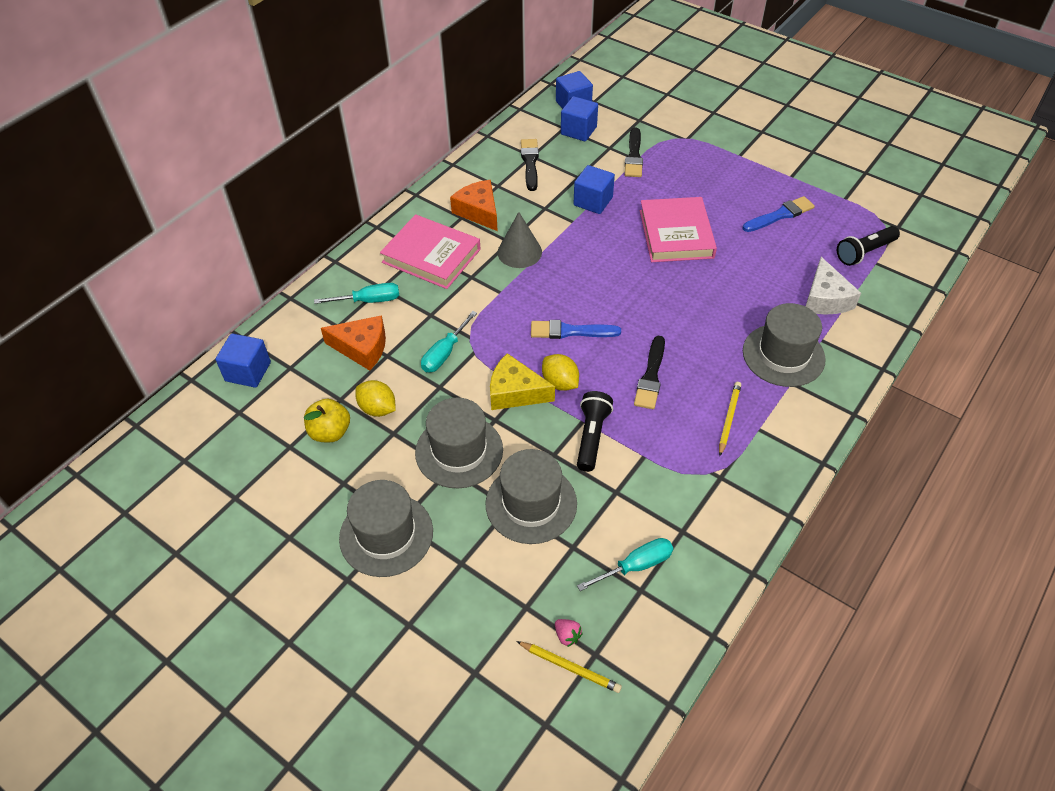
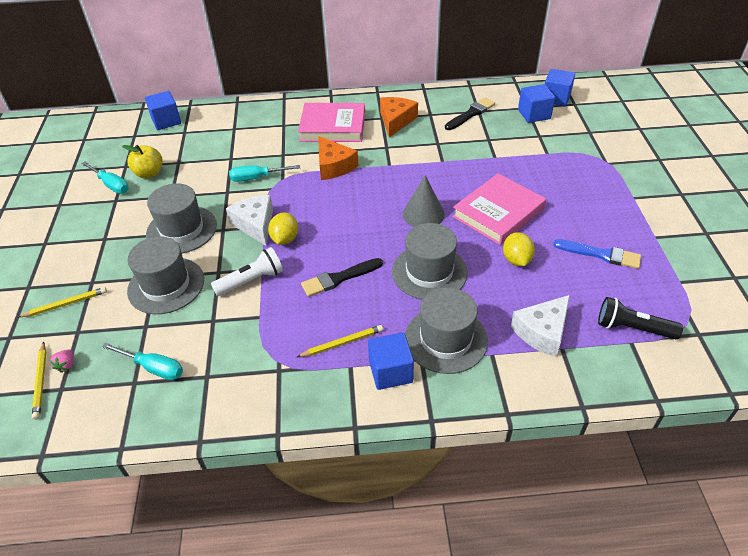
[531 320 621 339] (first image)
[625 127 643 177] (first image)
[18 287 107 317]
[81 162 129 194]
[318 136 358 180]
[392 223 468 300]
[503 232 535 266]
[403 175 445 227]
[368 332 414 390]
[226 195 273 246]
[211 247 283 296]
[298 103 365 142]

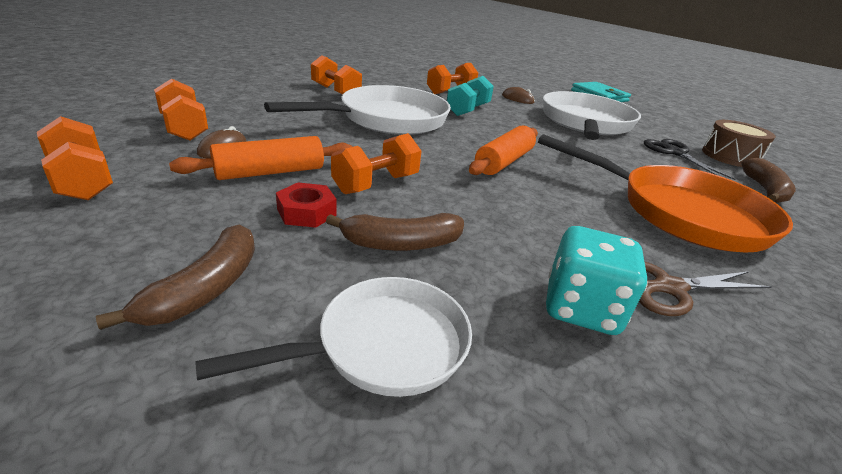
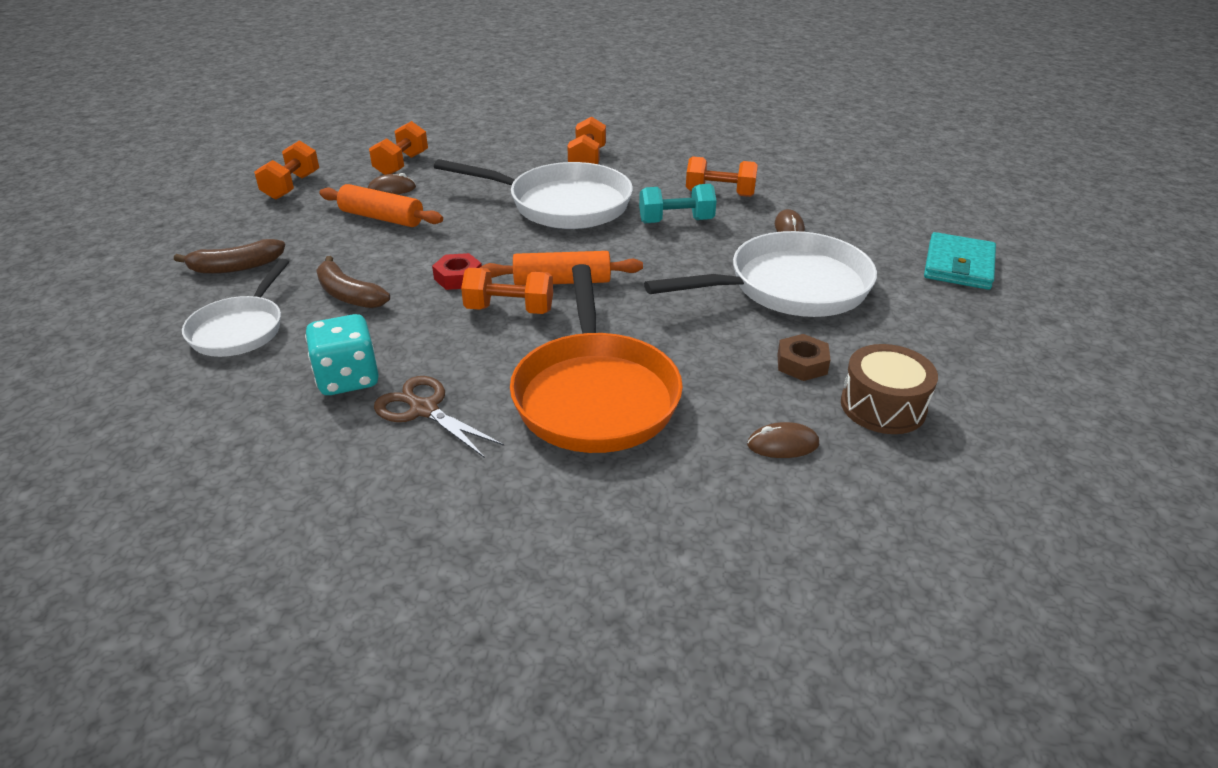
[432 253 482 290]
[461 268 553 314]
[777 334 831 381]
[747 422 819 458]
[182 259 289 357]

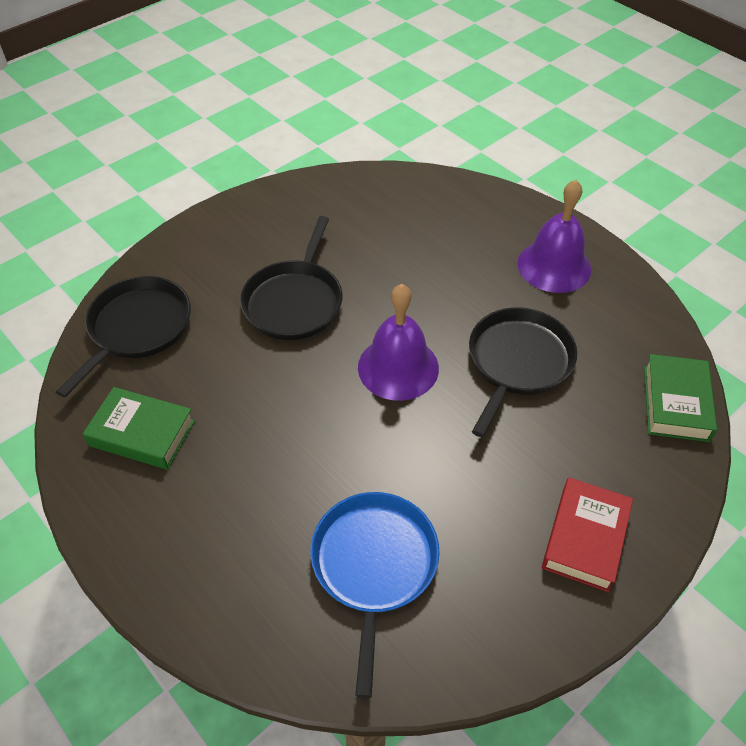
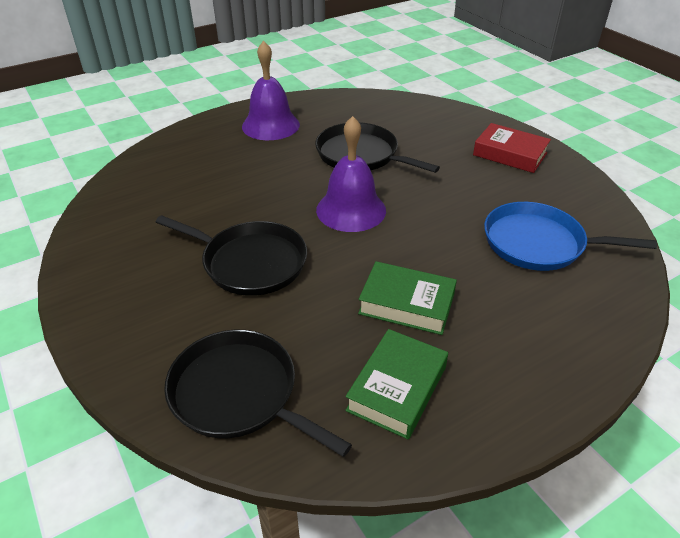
[358 261 457 335]

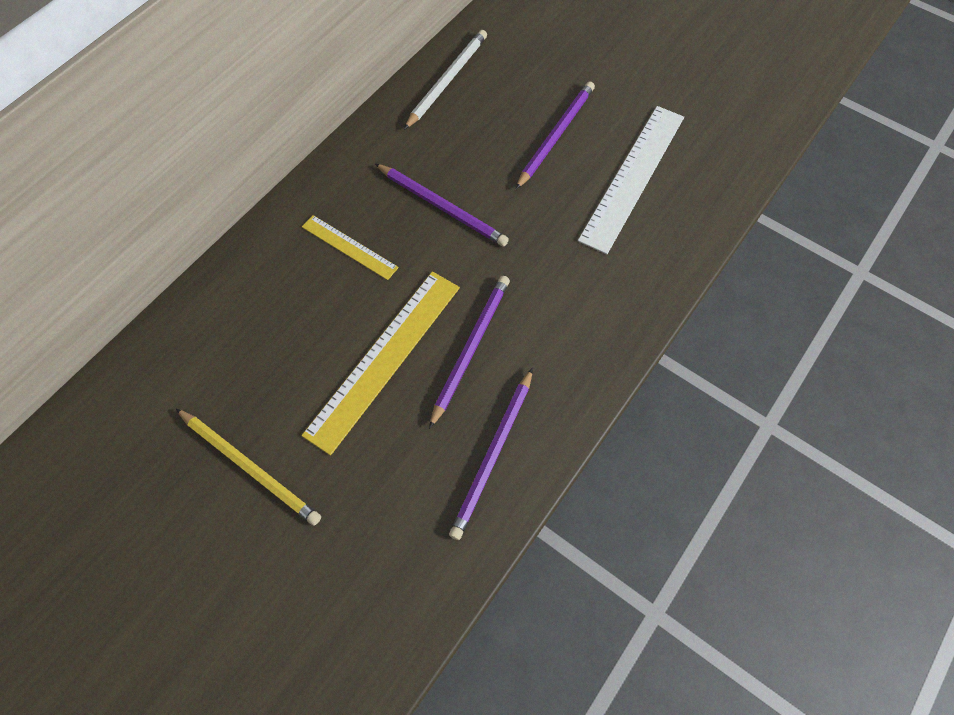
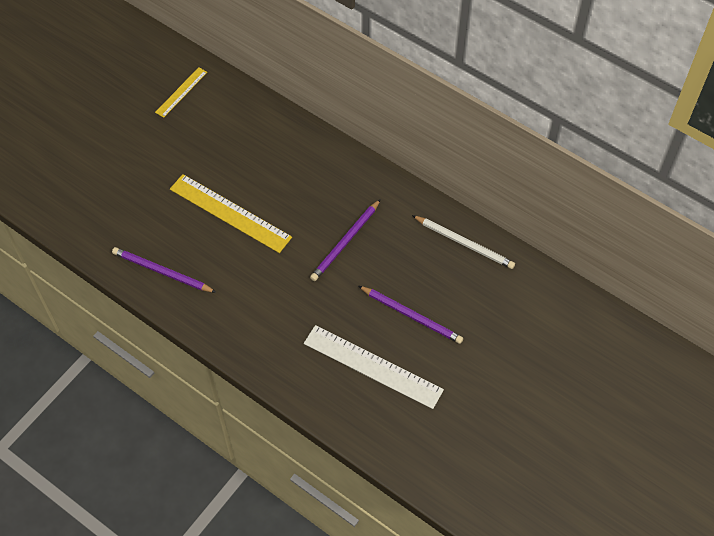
[176 409 321 526] (first image)
[429 276 510 429] (first image)
[155 67 207 118]

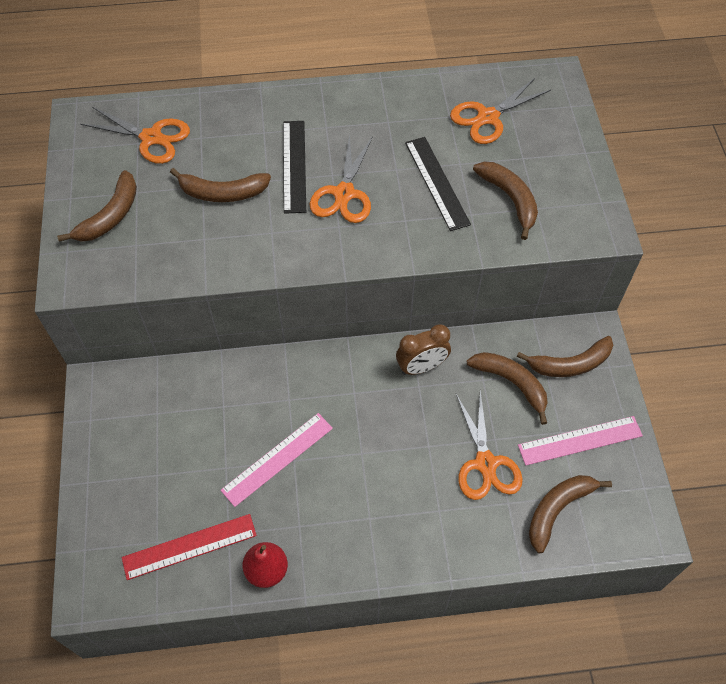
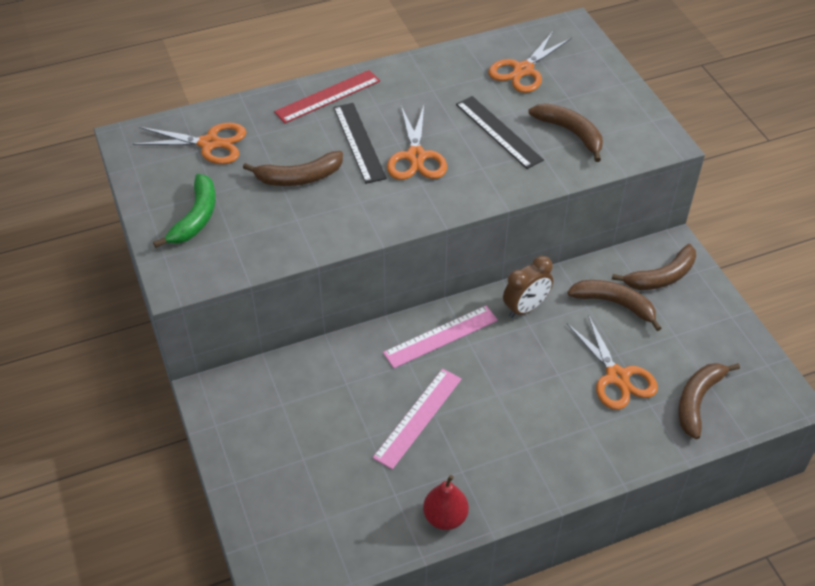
[274 70 380 123]
[383 306 498 368]
[153 174 216 248]

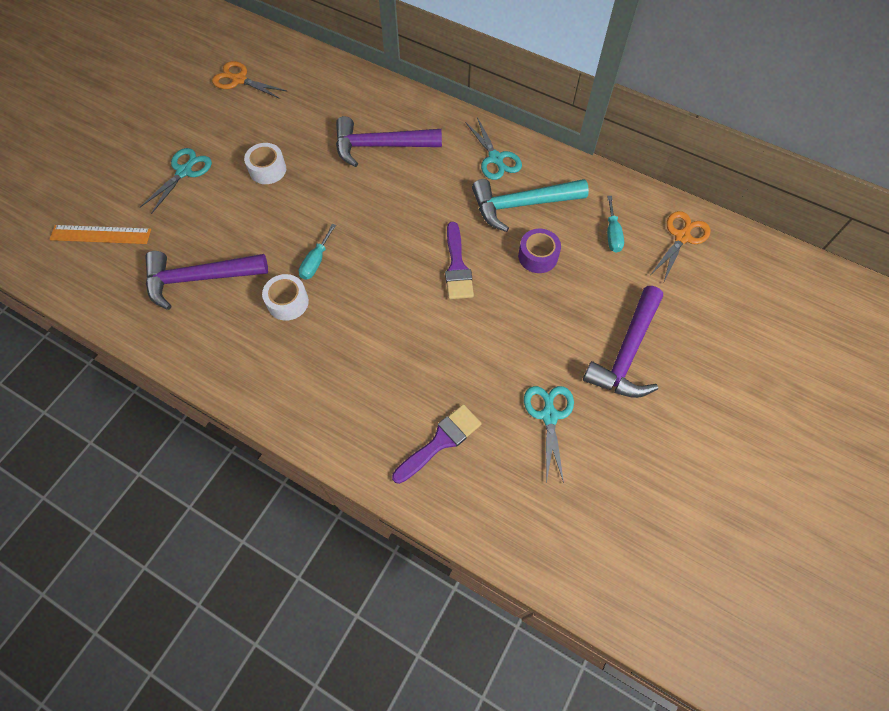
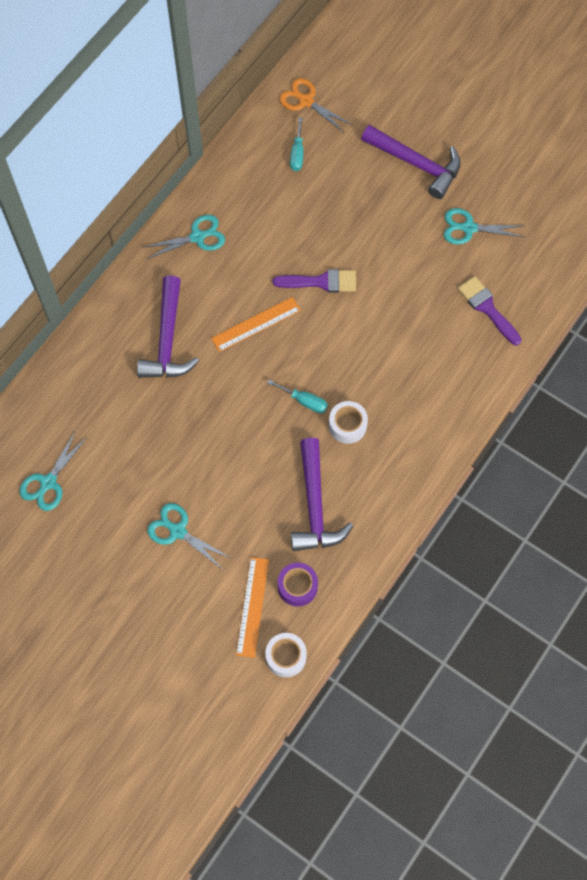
[472 179 589 232] (first image)
[211 297 301 352]
[265 633 307 677]
[278 562 318 607]
[19 430 87 511]
[290 117 303 171]

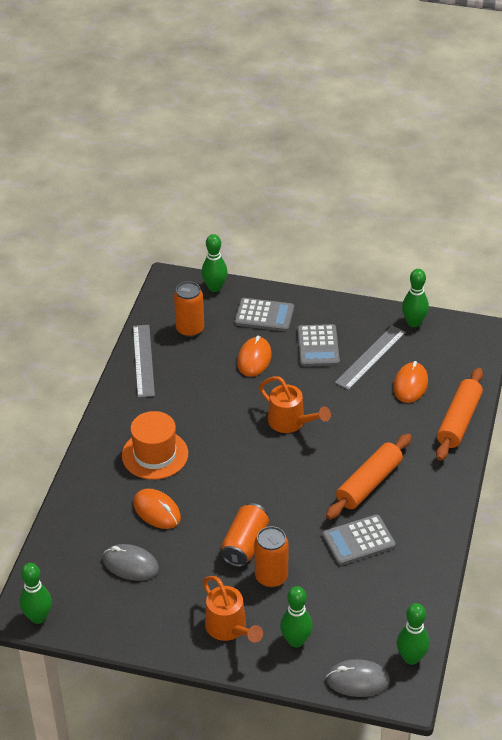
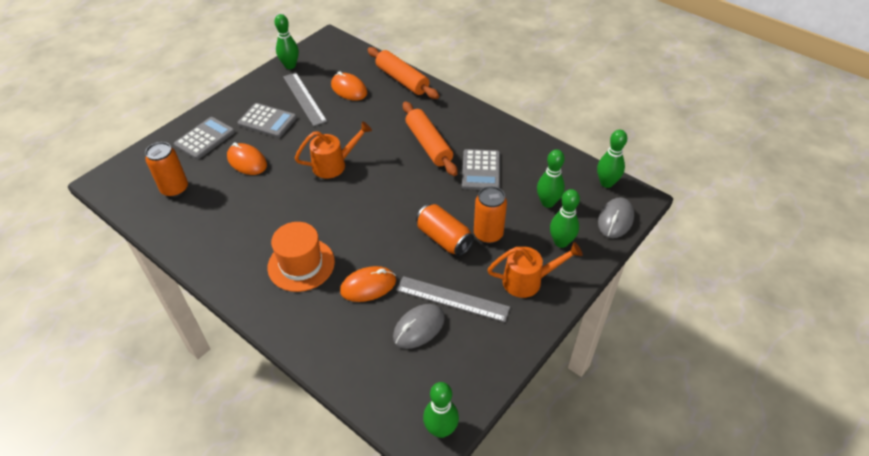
[397 276 510 322]
[537 149 565 208]

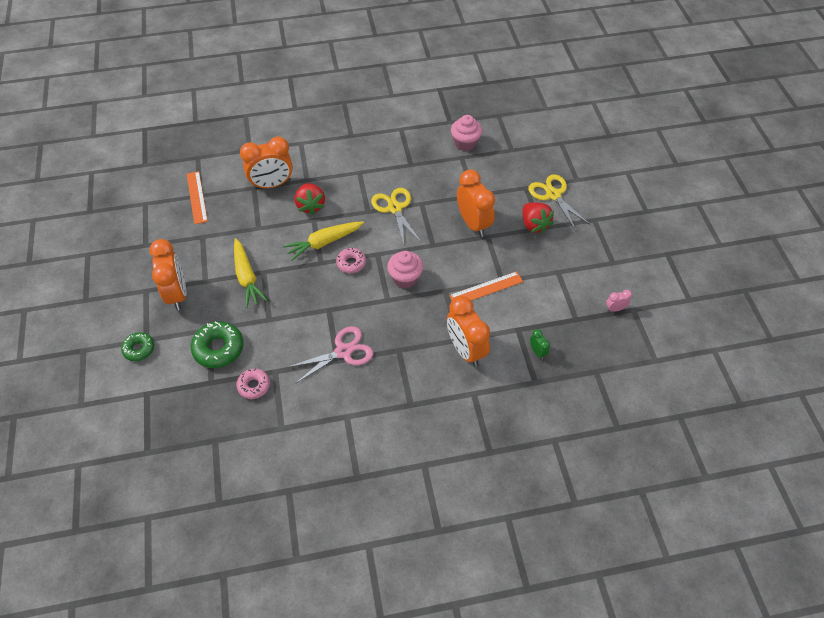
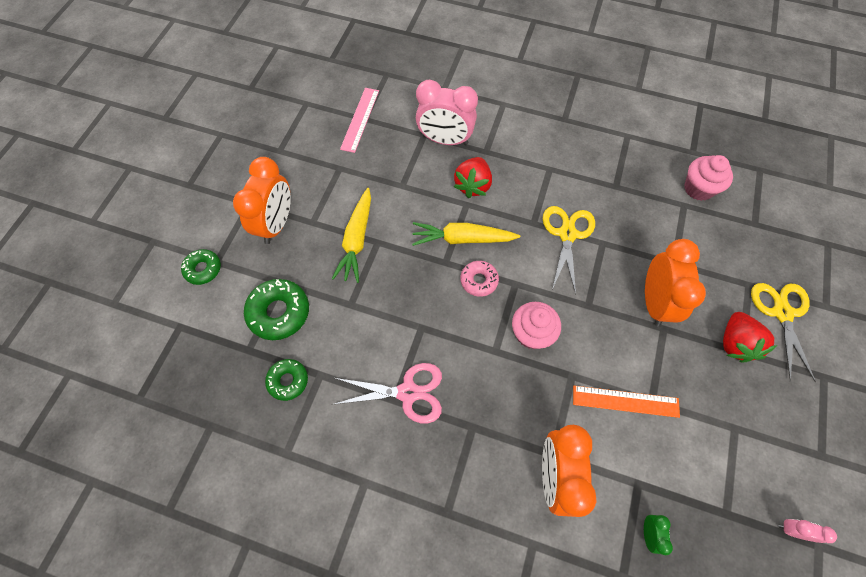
[340 88 379 153]
[265 359 308 401]
[416 79 478 145]

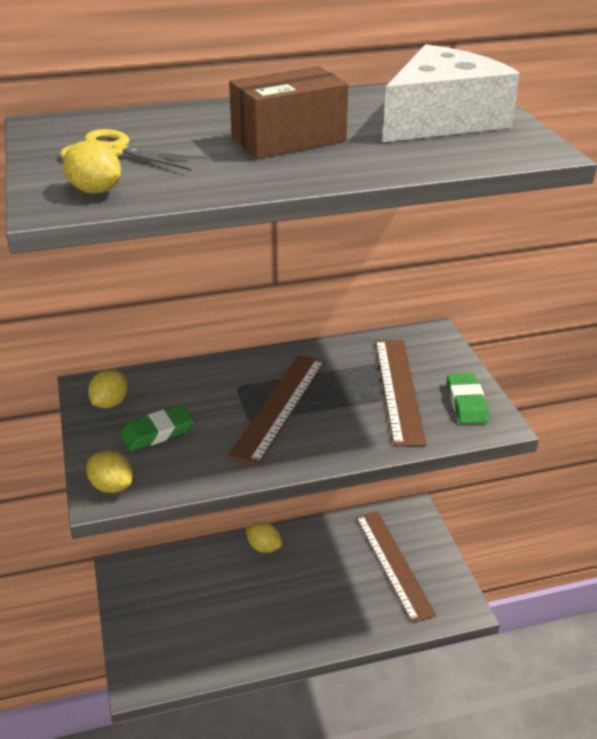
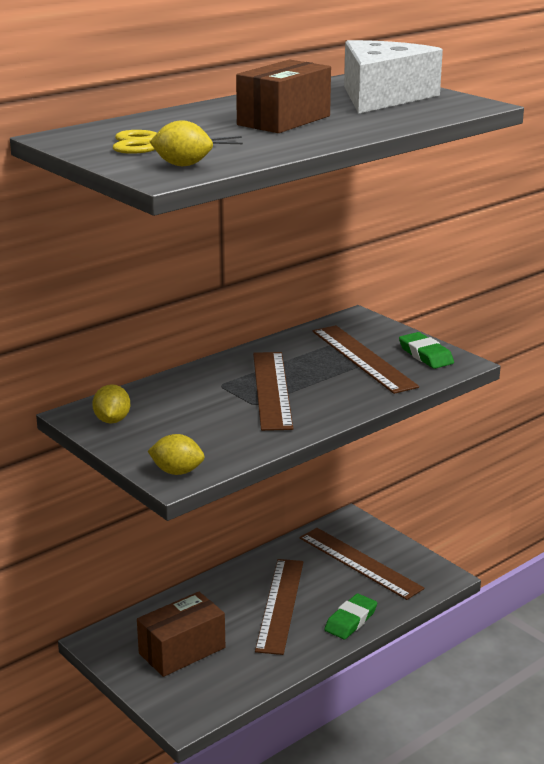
[246 522 282 553] (first image)
[137 592 225 677]
[255 559 303 655]
[324 594 377 639]

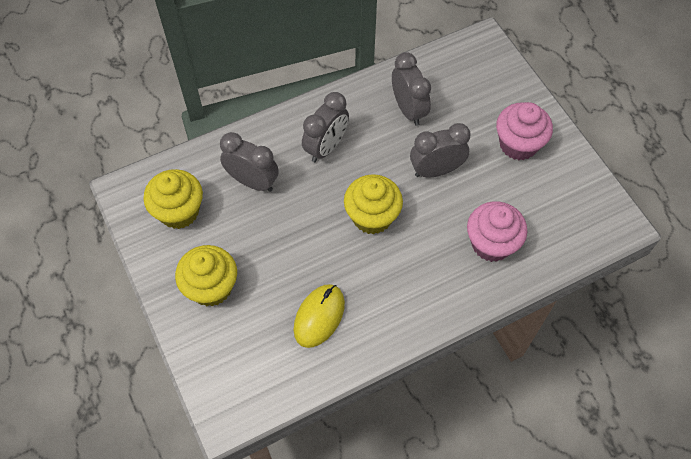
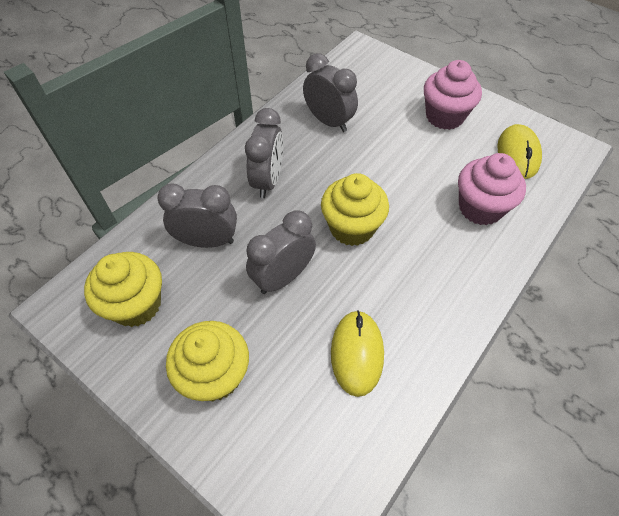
[497 124 542 179]
[246 210 316 294]

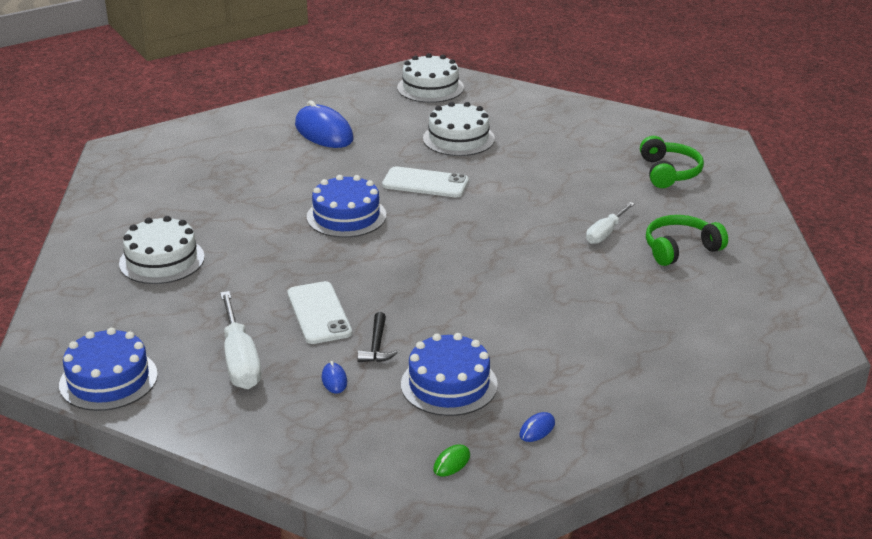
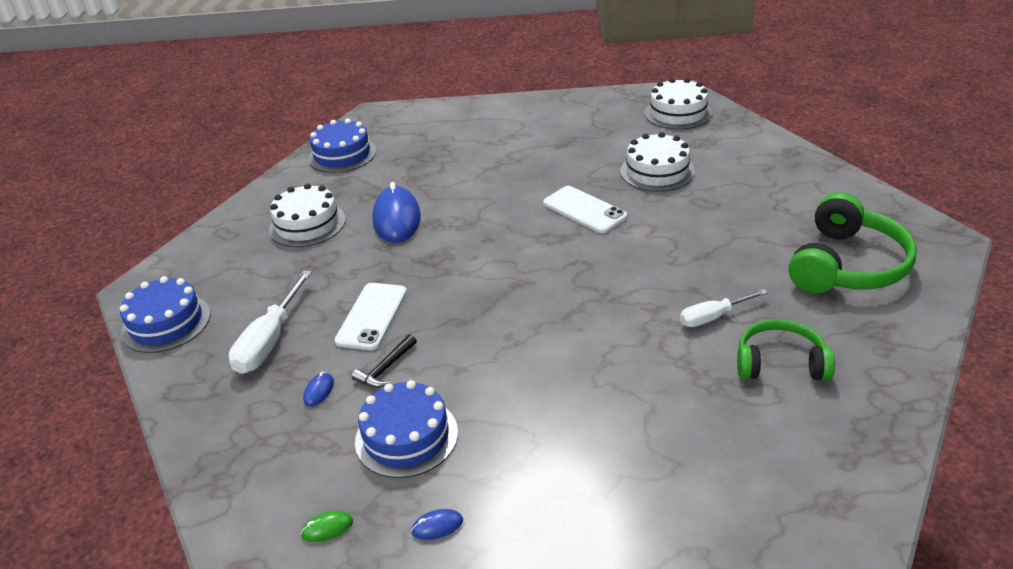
[372 182 421 243]
[308 119 376 173]
[788 192 917 293]

